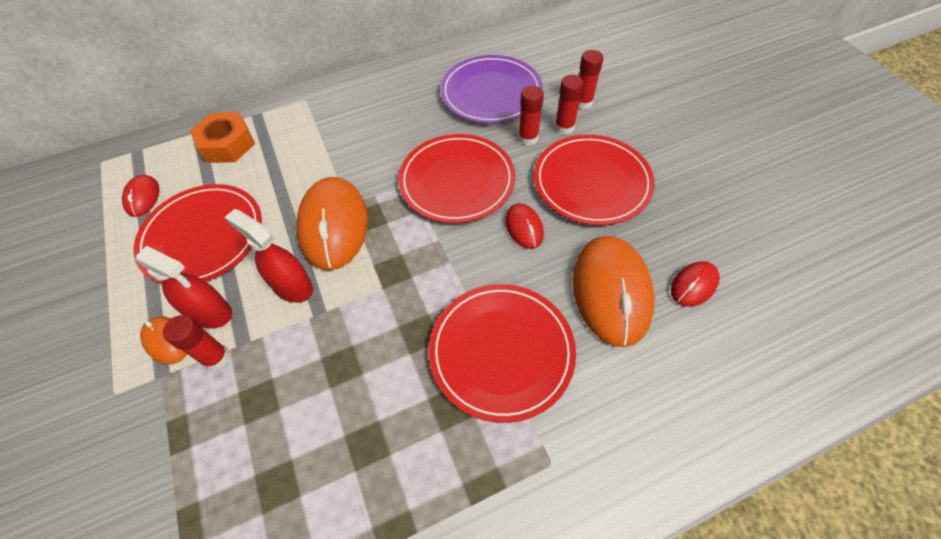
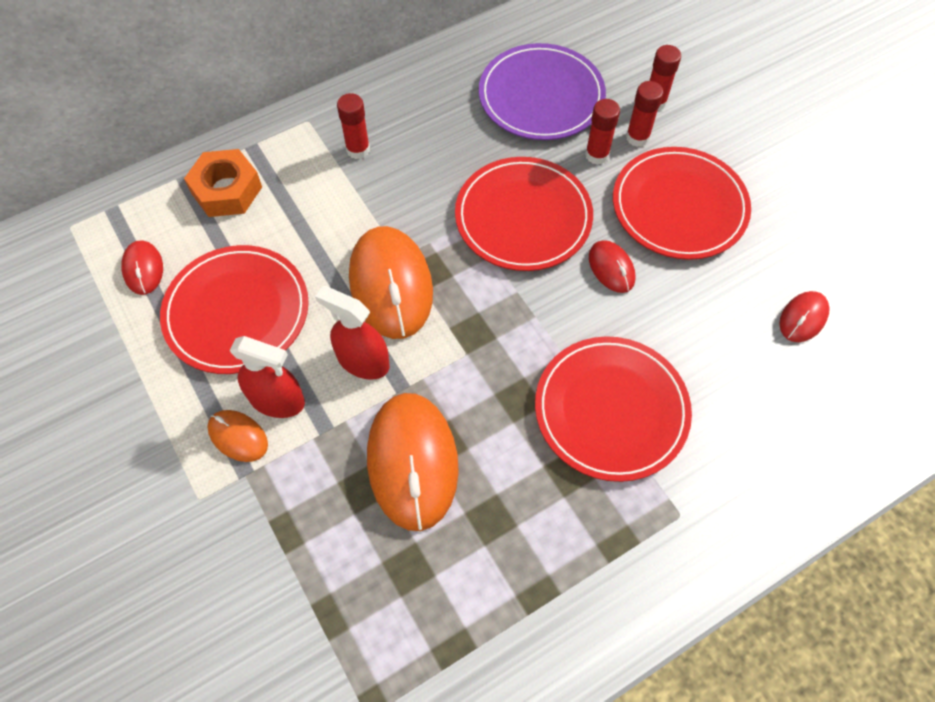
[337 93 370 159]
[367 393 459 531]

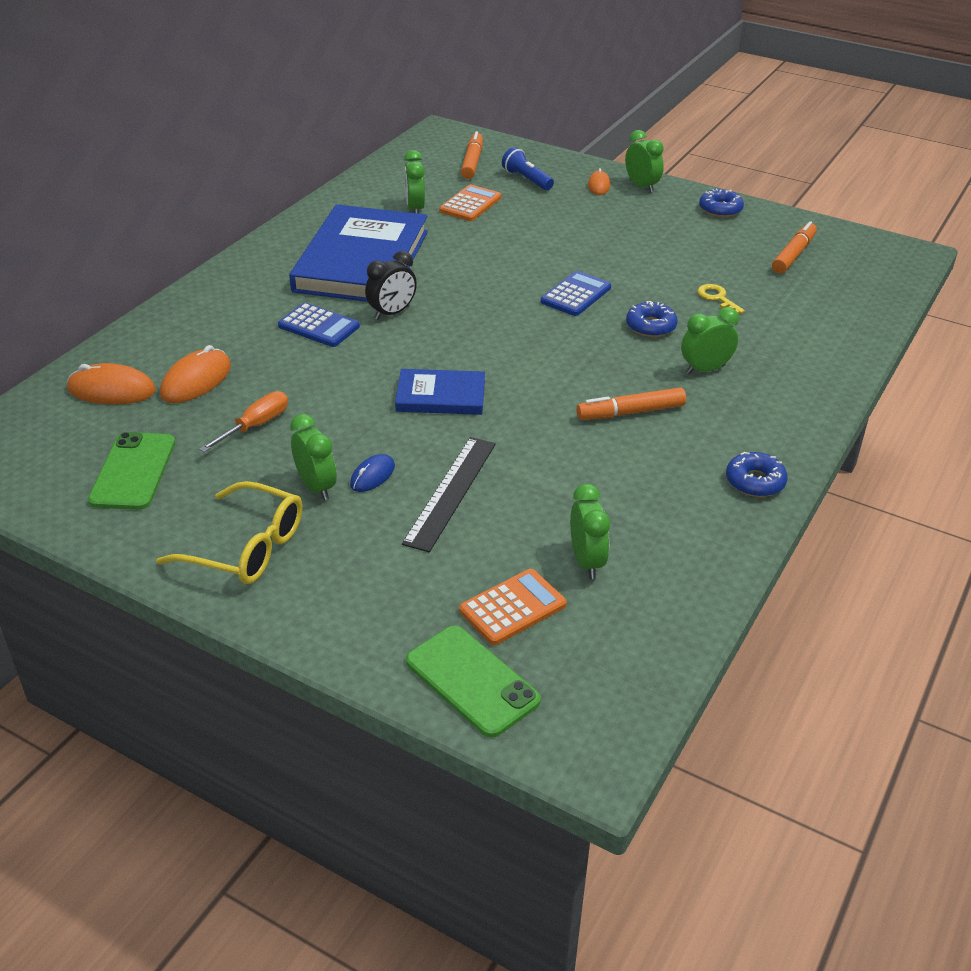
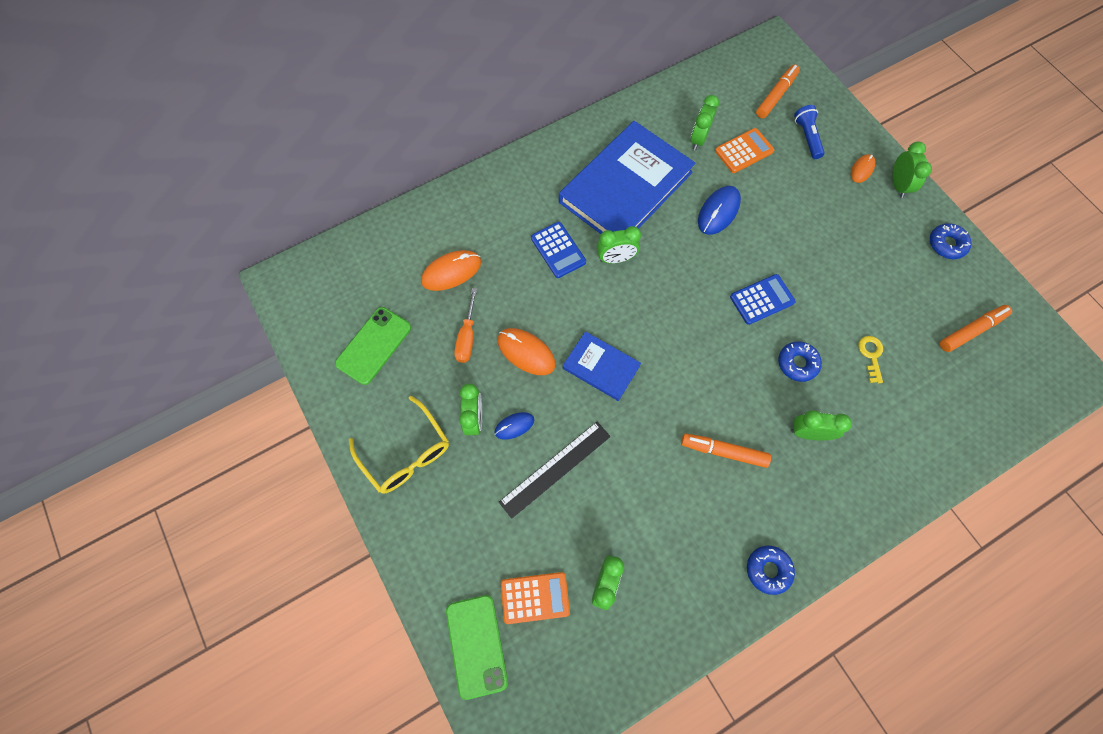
[698 186 741 235]
[497 328 556 375]
[597 226 641 264]
[454 288 477 363]

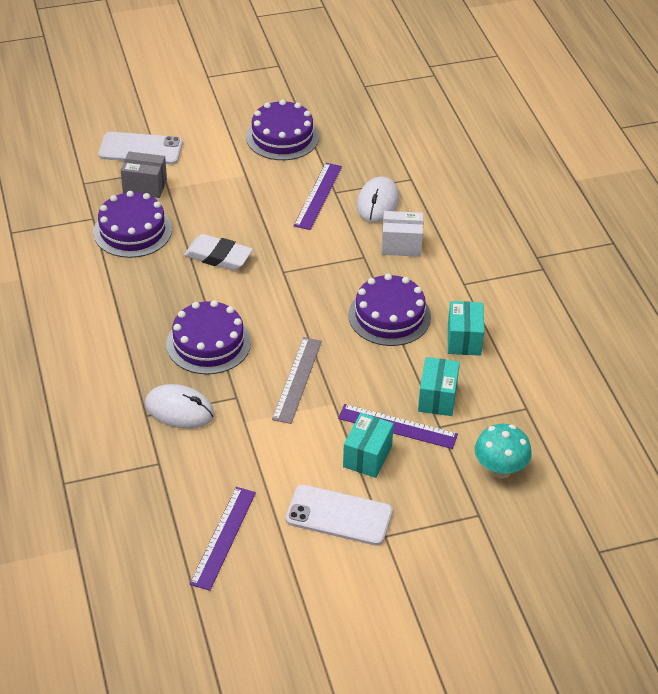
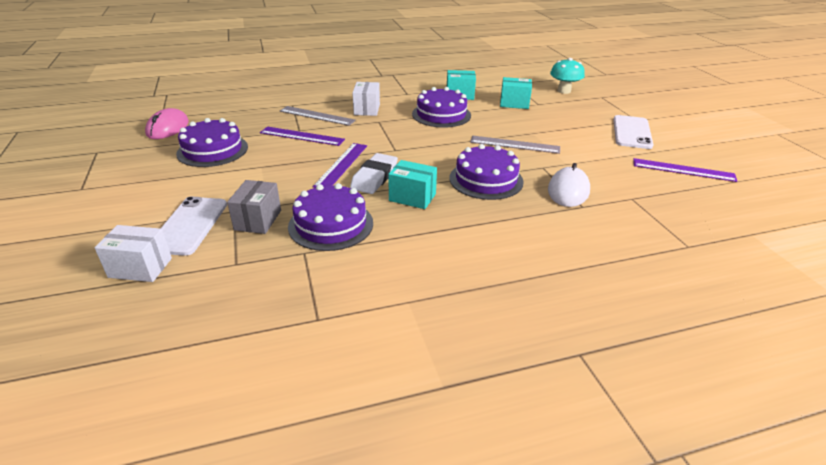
[94 225 172 282]
[145 108 189 139]
[313 143 367 188]
[388 160 437 209]
[280 106 356 126]

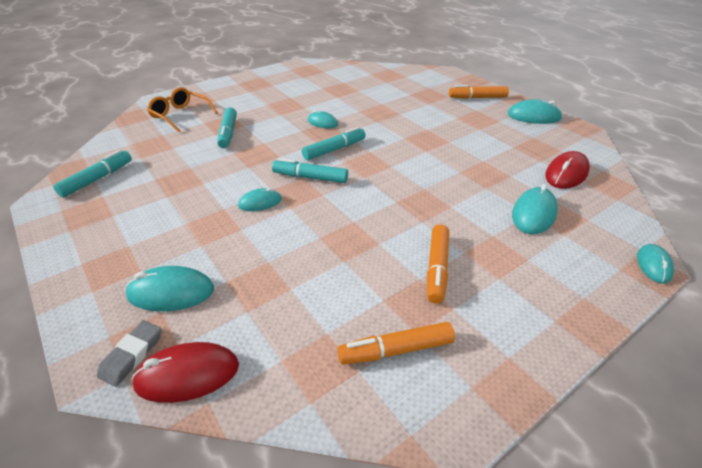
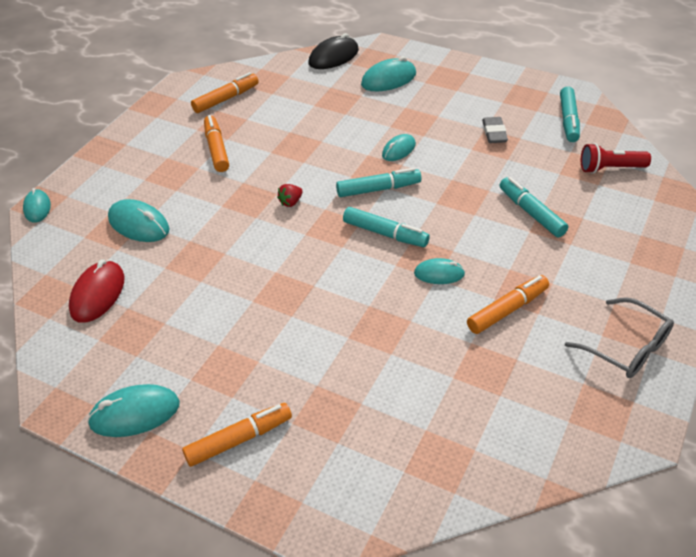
[147 87 218 132] (first image)
[277 184 303 207]
[467 275 549 334]
[565 297 674 378]
[581 143 651 174]
[482 117 508 143]
[309 33 359 69]
[343 207 430 247]
[108 199 169 242]

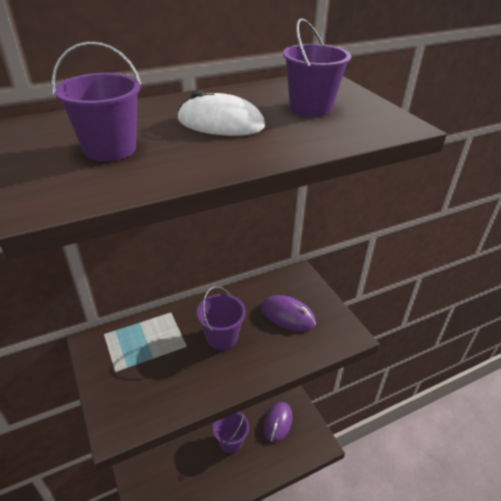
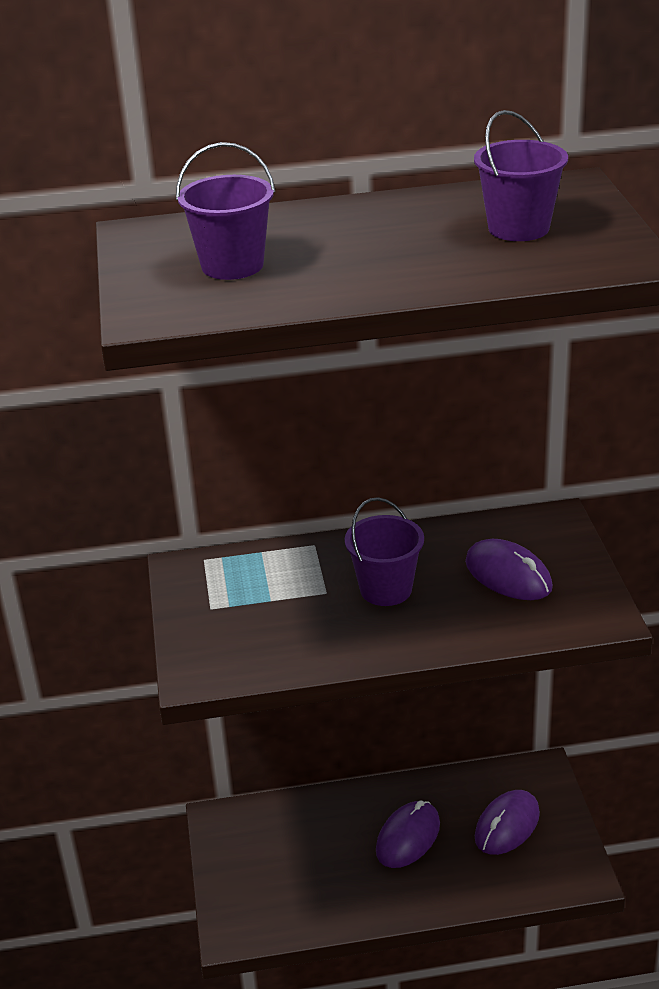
[178 90 265 136] (first image)
[376 800 440 868]

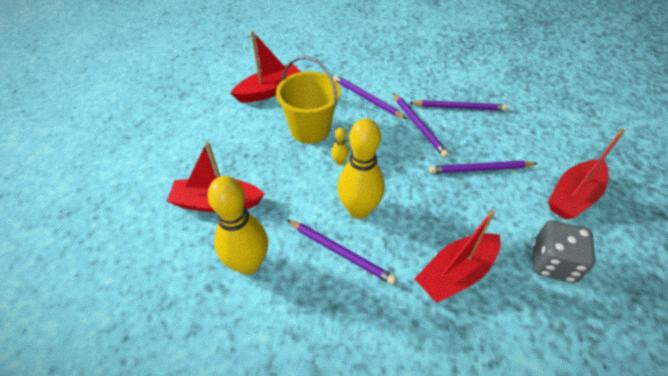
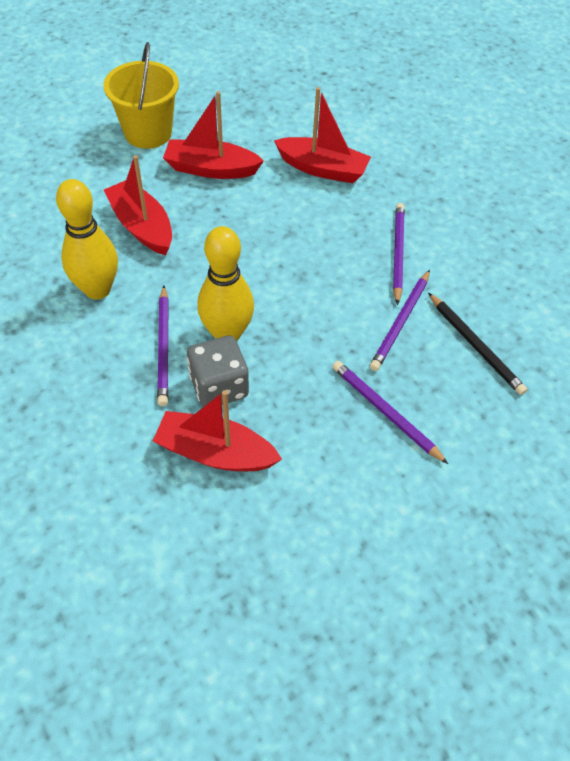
[331 127 349 165] (first image)
[103 42 179 149]
[187 336 249 407]
[163 91 264 179]
[428 293 527 395]

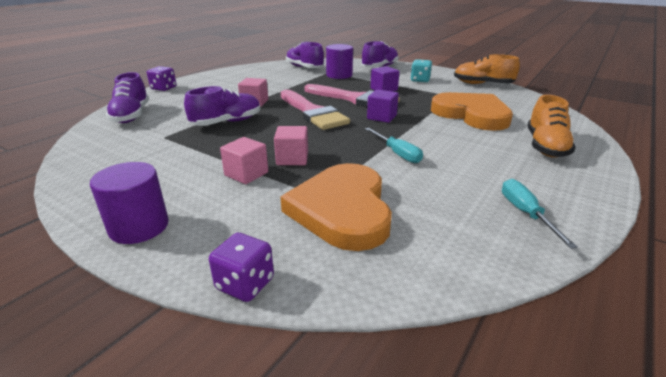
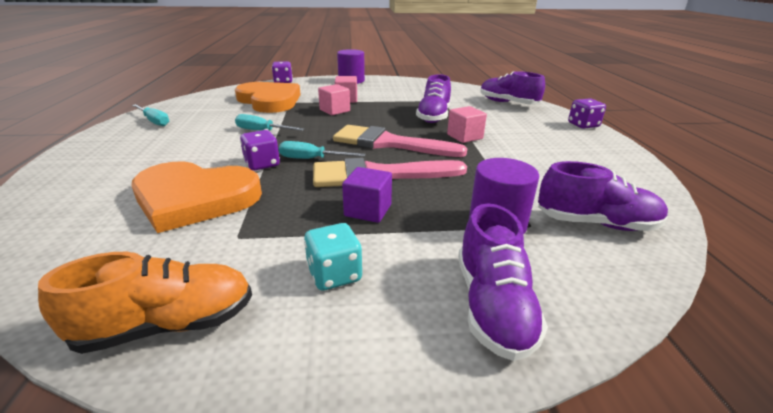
[527 95 576 157] (first image)
[240 130 280 170]
[279 141 366 159]

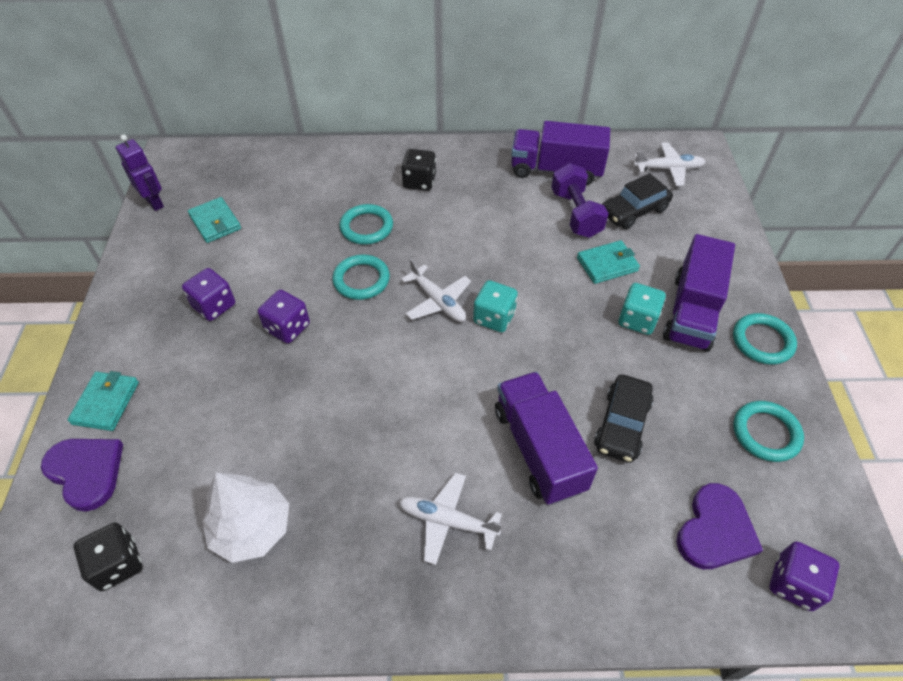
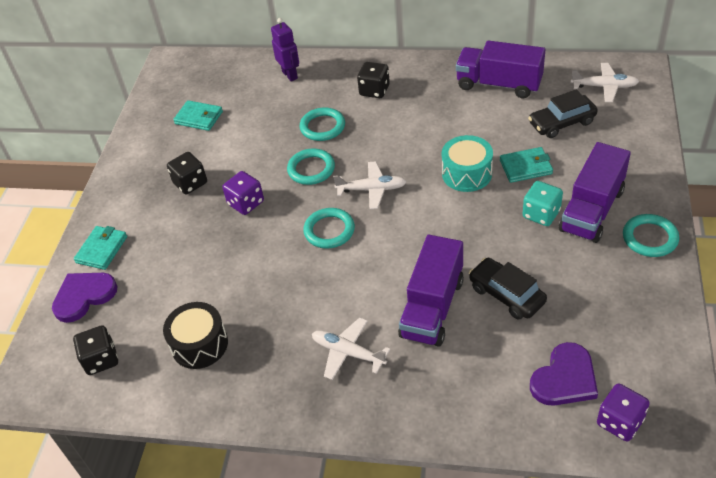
[473 280 518 332] (first image)
[551 163 609 238] (first image)
[442 135 493 192]
[271 18 299 82]
[303 208 355 249]
[163 302 228 369]
[167 152 207 194]
[52 273 118 323]
[173 100 223 131]
[333 161 407 209]
[398 235 464 347]
[469 258 547 320]

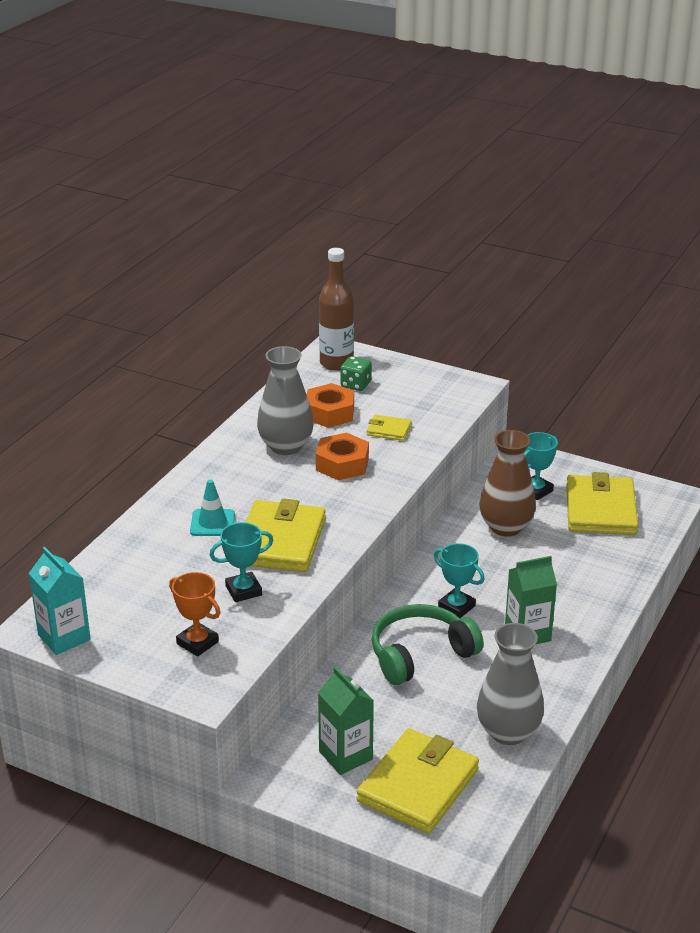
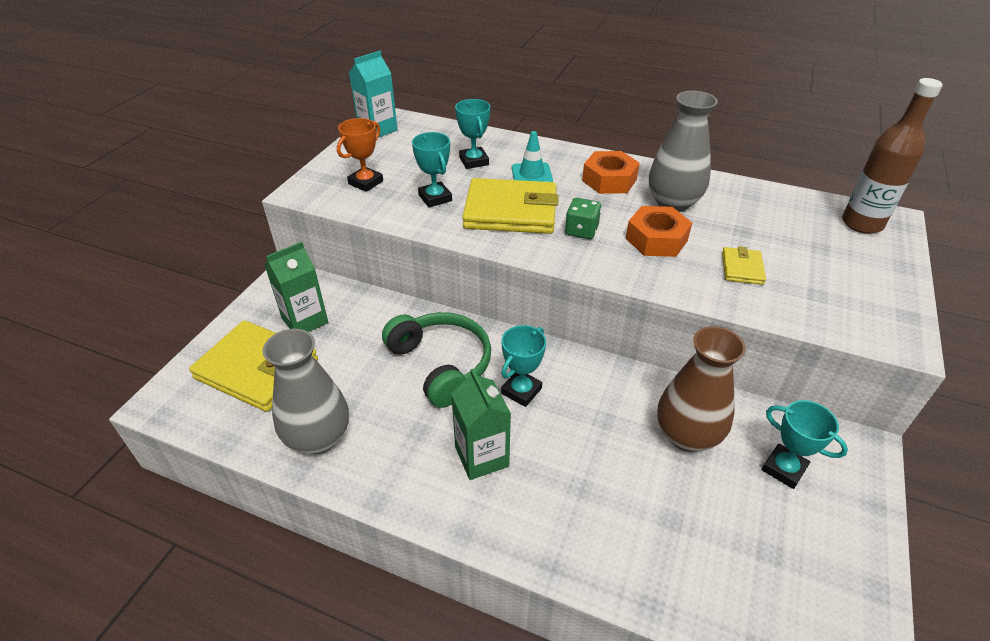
[566 472 638 535] (first image)
[455 99 490 169]
[582 151 640 194]
[565 198 601 239]

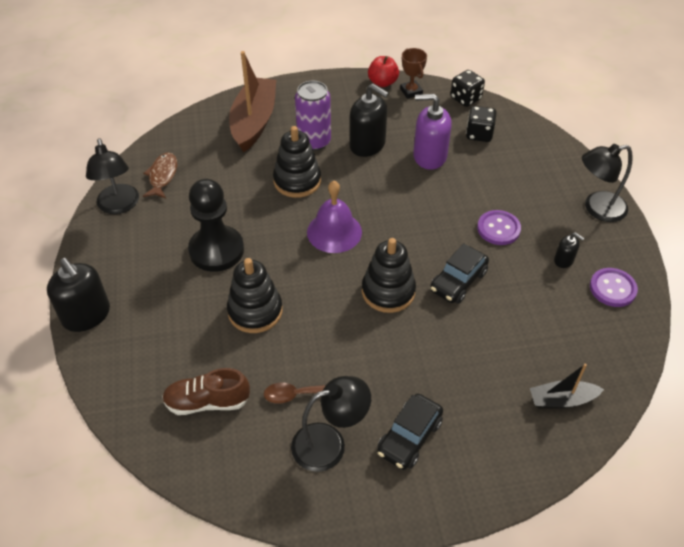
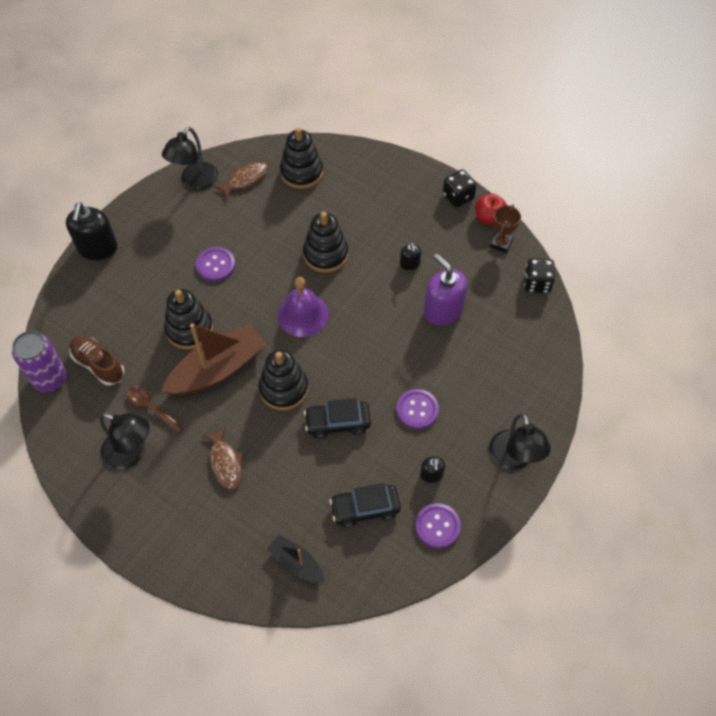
[203 427 244 489]
[280 127 323 189]
[161 323 266 396]
[12 331 66 392]
[330 483 401 528]
[443 169 477 207]
[196 247 235 282]
[489 413 551 470]
[400 243 421 270]

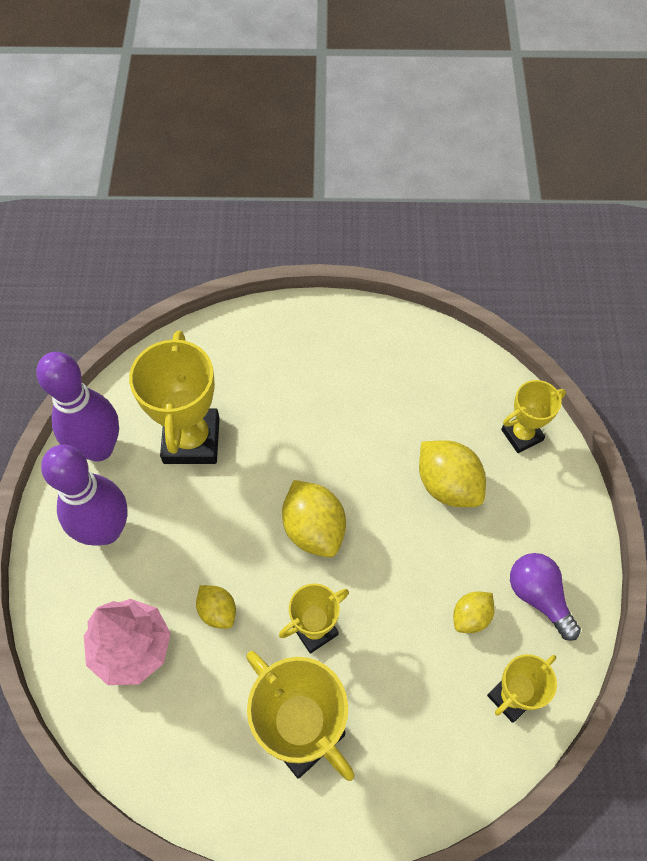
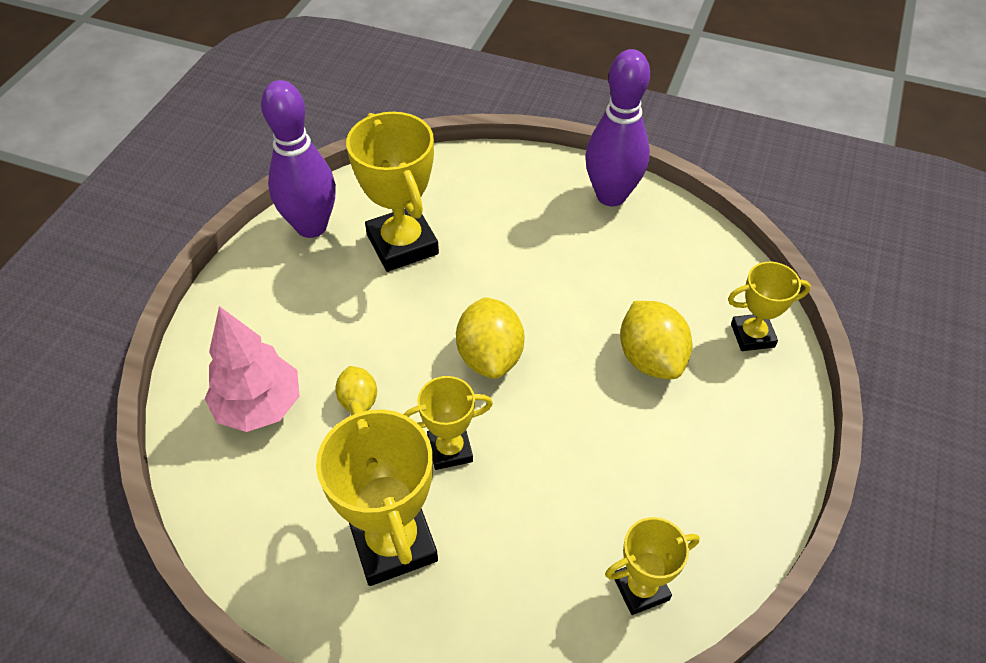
[453 592 495 633] (first image)
[510 553 581 641] (first image)
[585 49 650 206]
[346 112 439 272]

